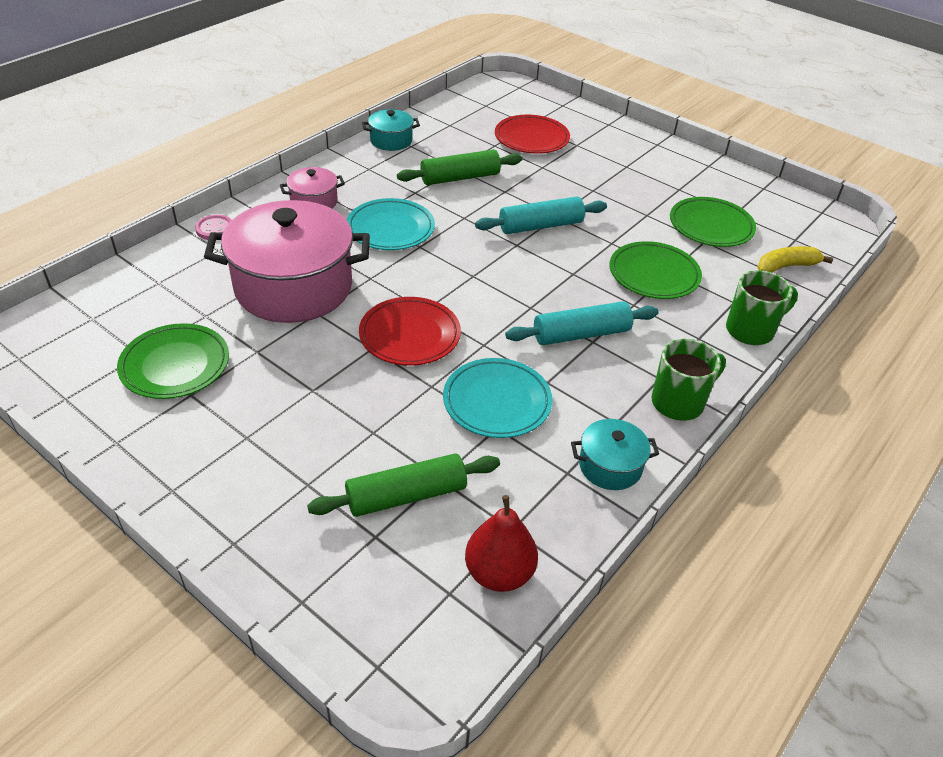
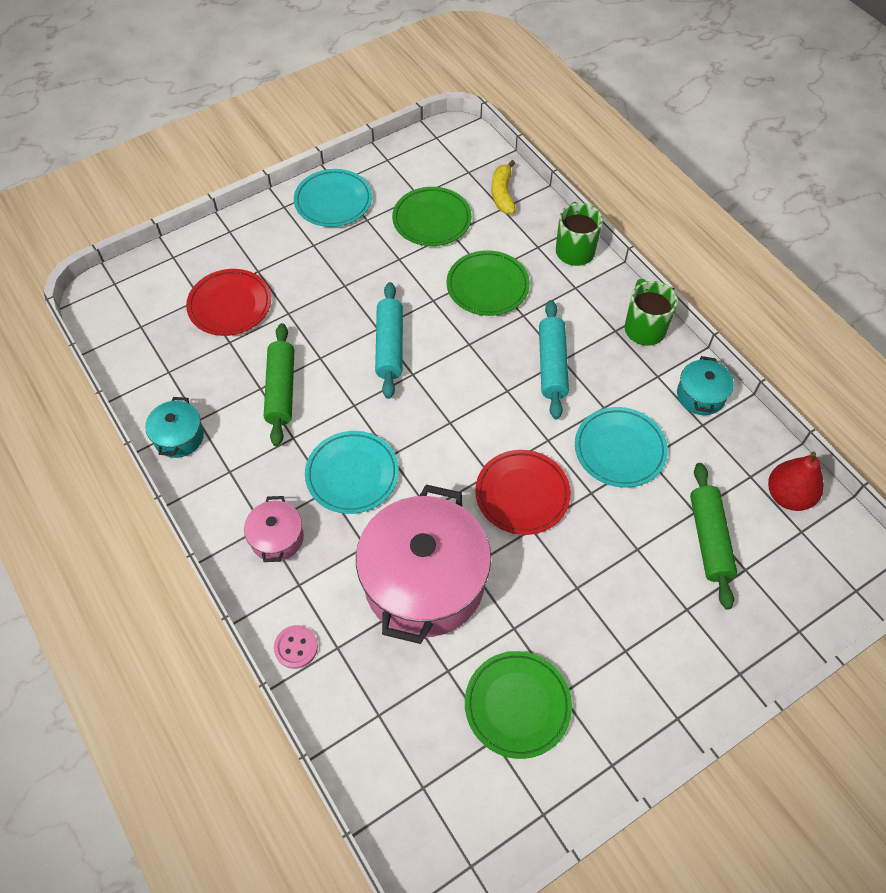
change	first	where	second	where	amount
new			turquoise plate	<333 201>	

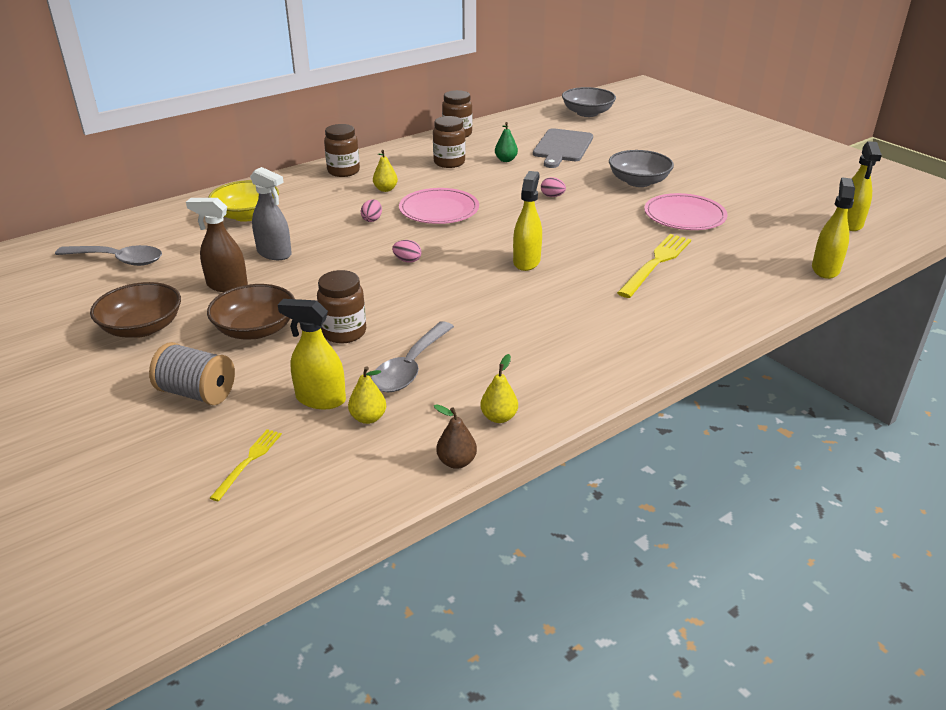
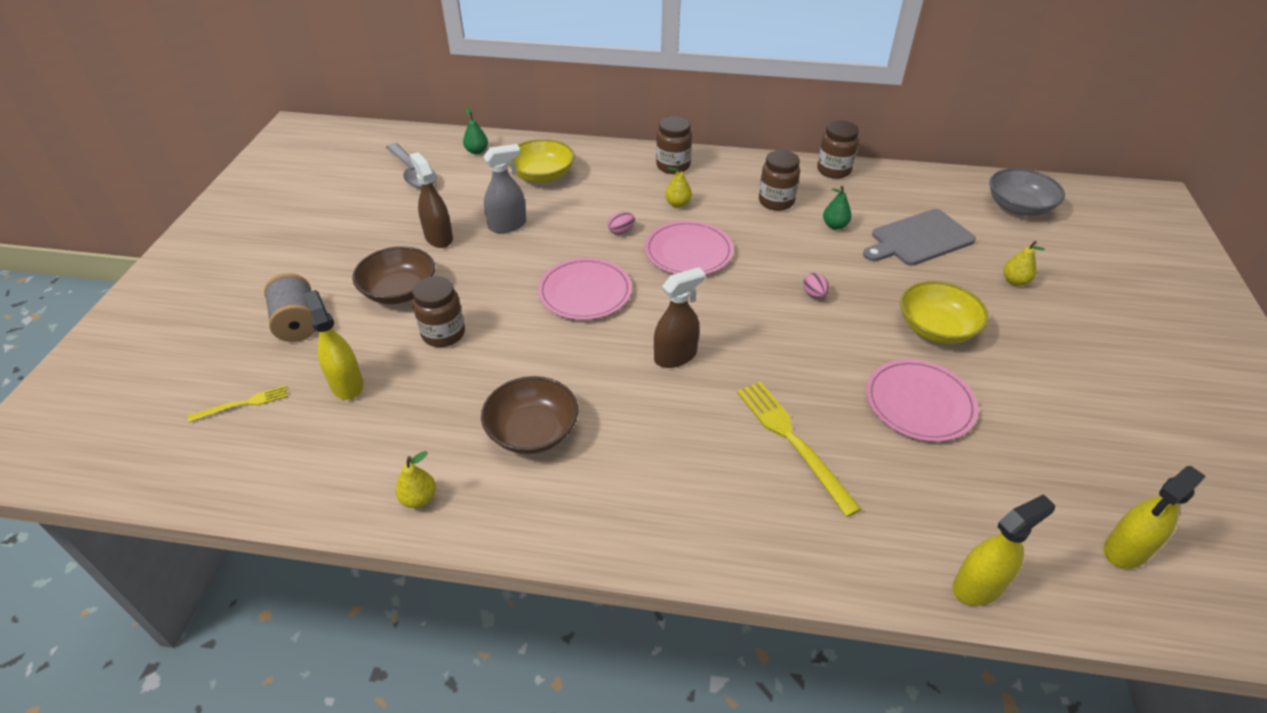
change	first	where	second	where	amount
gone	grey spoon	<410 367>			
gone	brown pear	<456 462>			
new			green pear	<477 151>	
shifted	brown bowl	<142 327>		<532 431>	
shifted	yellow pear	<368 418>		<1015 281>	
swapped	pink egg	<407 260>	pink plate	<585 292>	
repainted	yellow spray bottle	<526 261>	brown spray bottle	<675 356>	
repainted	grey bowl	<638 182>	yellow bowl	<936 328>	
rotated	grey spray bottle	<274 253>		<507 225>	105 degrees counterclockwise
rotated	yellow fork	<656 263>		<792 441>	105 degrees counterclockwise

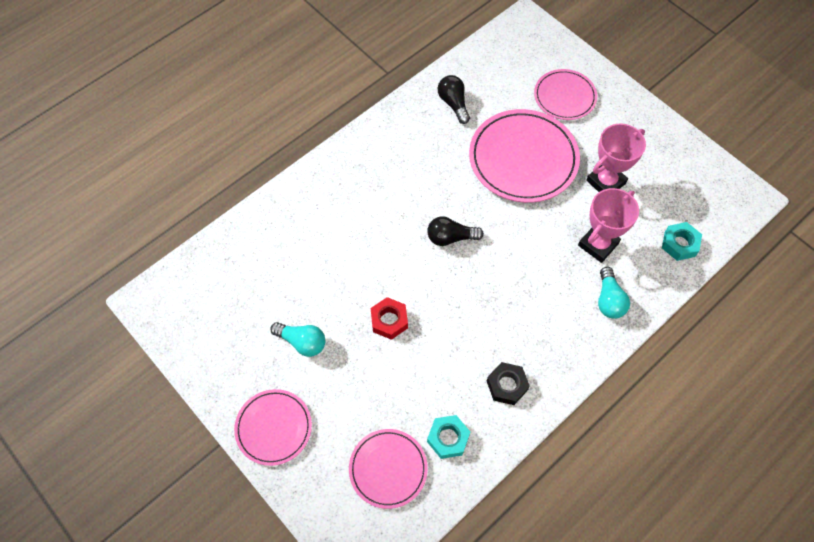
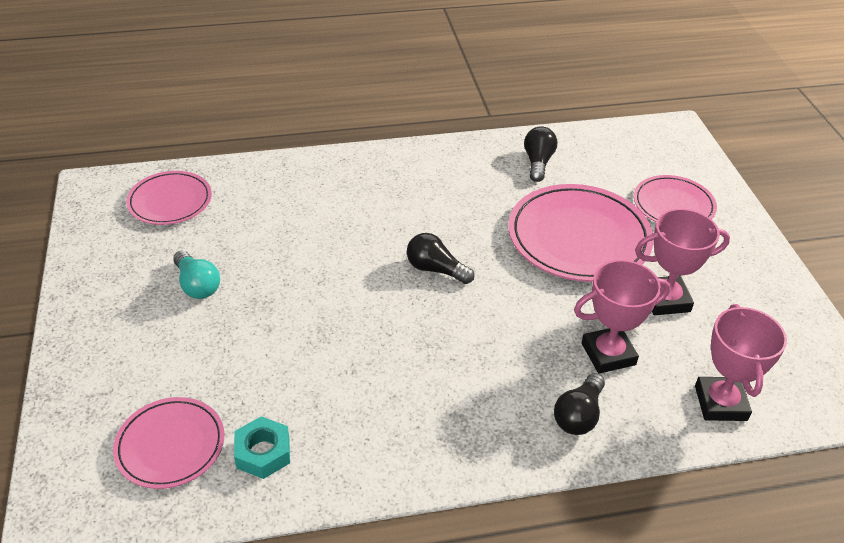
change	first	where	second	where	amount
gone	red nut	<389 320>			
gone	black nut	<507 385>			
shifted	pink plate	<274 428>		<170 201>	
swapped	turquoise nut	<679 244>	pink trophy	<720 403>	
repainted	turquoise light bulb	<609 300>	black light bulb	<578 415>	

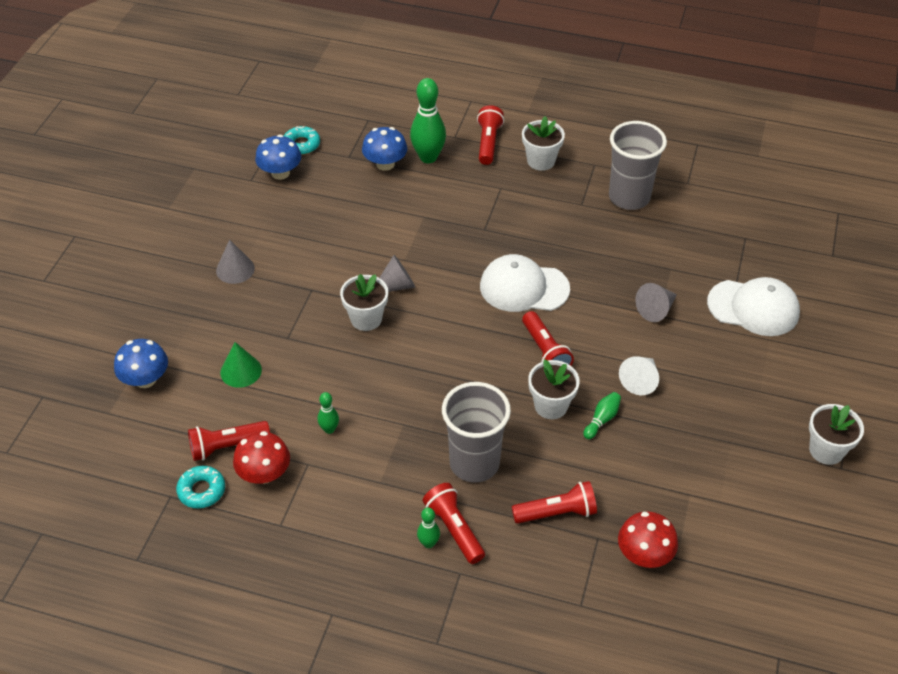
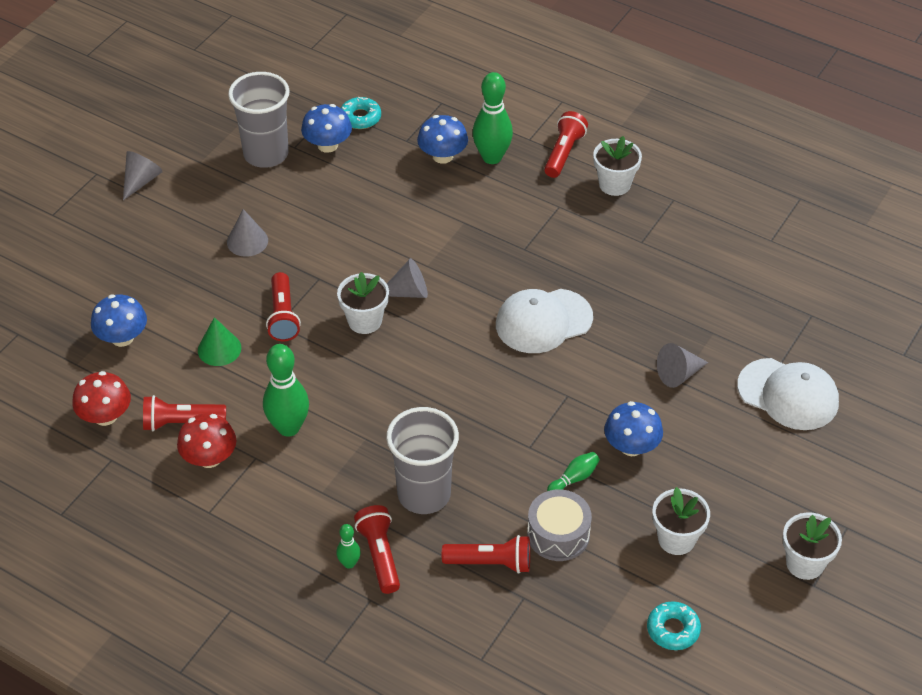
change	first	where	second	where	amount
new			grey cone	<141 181>	
new			grey drum	<558 534>	
shifted	turquoise donut	<201 490>		<673 629>	
shifted	red flashlight	<545 351>		<283 316>	
shifted	white flower pot	<551 406>		<676 539>	
shifted	grey cup	<629 197>		<266 154>	
shifted	red mushroom	<644 554>		<105 416>	
swapped	white cone	<640 380>	blue mushroom	<631 446>	
rotated	white cap	<524 287>		<543 321>	45 degrees counterclockwise
scaled	green bowling pin	<329 429>		<288 427>	x2.02

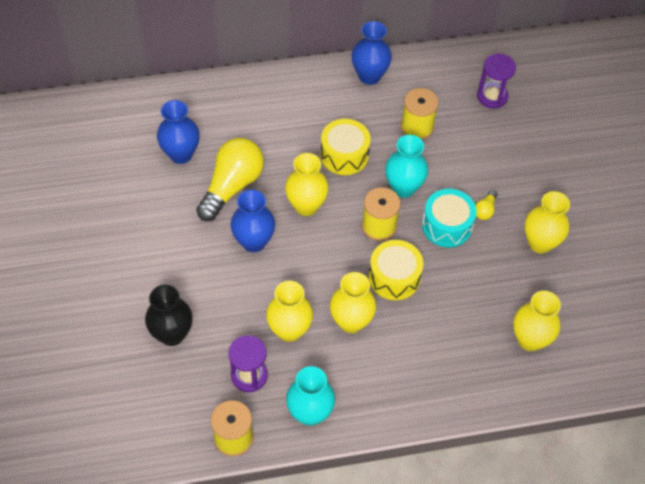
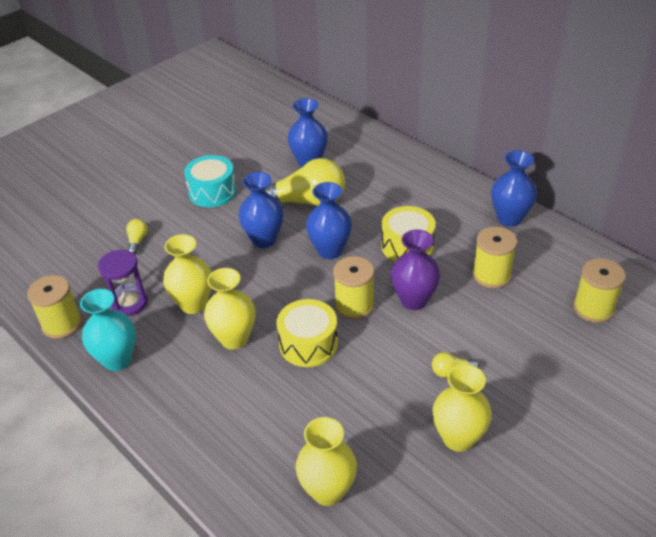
change	first	where	second	where	amount
shifted	turquoise drum	<447 225>		<212 192>	
swapped	black vase	<172 334>	yellow light bulb	<137 241>	
swapped	purple hourglass	<492 96>	yellow spool	<593 308>	
repainted	yellow vase	<306 206>	blue vase	<330 250>	
repainted	turquoise vase	<403 188>	purple vase	<414 300>	

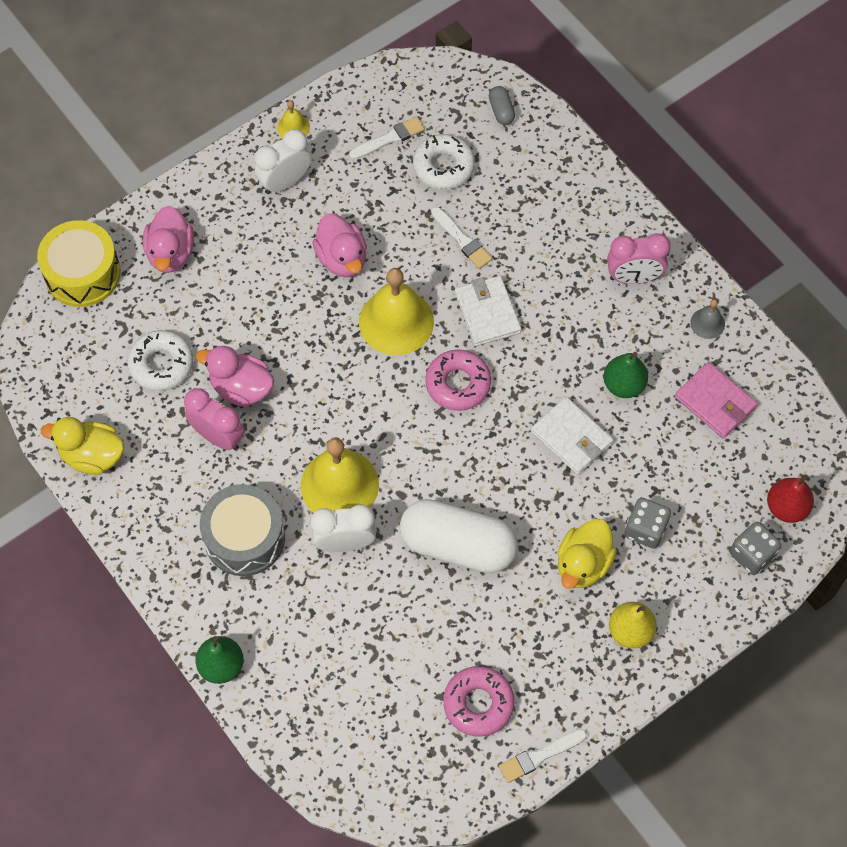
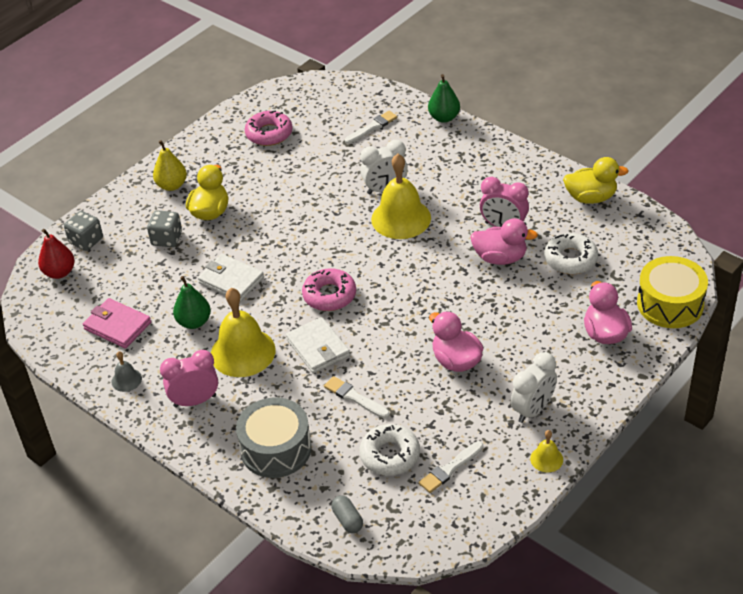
change	first	where	second	where	amount
gone	white capsule	<458 546>			
shifted	grey drum	<244 538>		<276 449>	
shifted	yellow bell	<396 321>		<243 352>	
shifted	white brush	<539 756>		<372 127>	

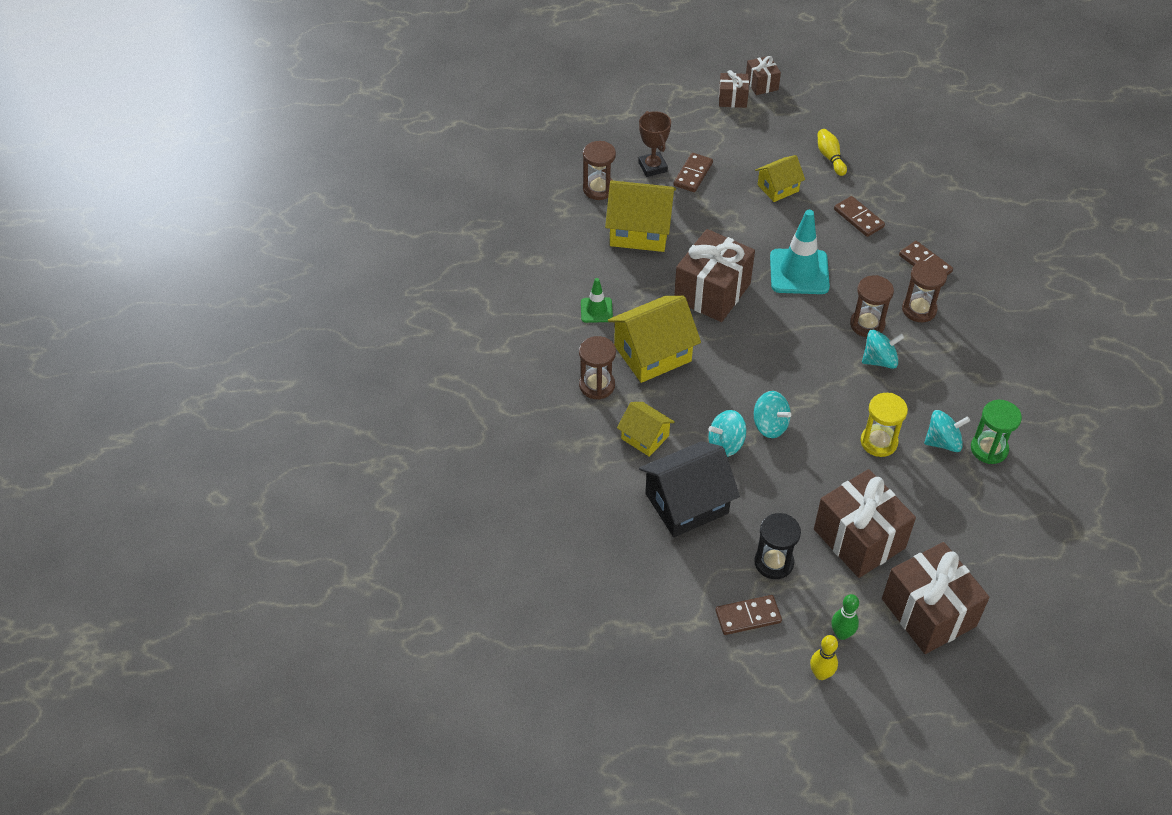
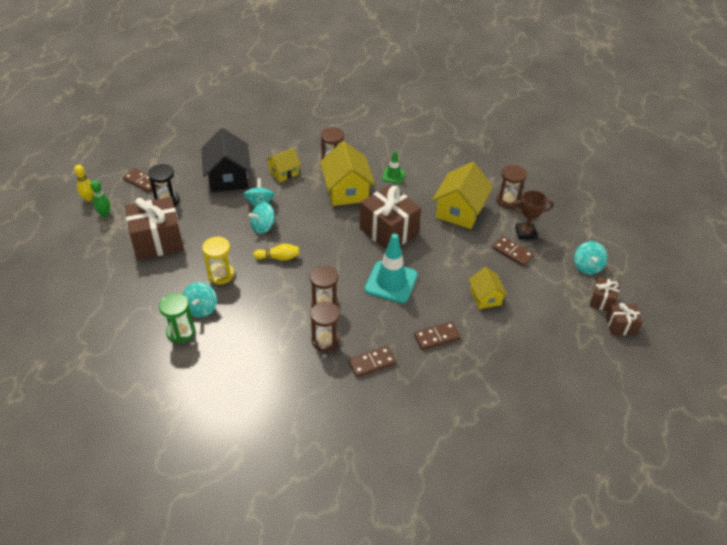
change	first	where	second	where	amount
gone	brown gift	<928 612>			
shifted	yellow bowling pin	<830 157>		<278 257>	
shifted	turquoise spinning top	<879 360>		<587 266>	
rotated	brown domino	<748 616>		<142 181>	60 degrees counterclockwise

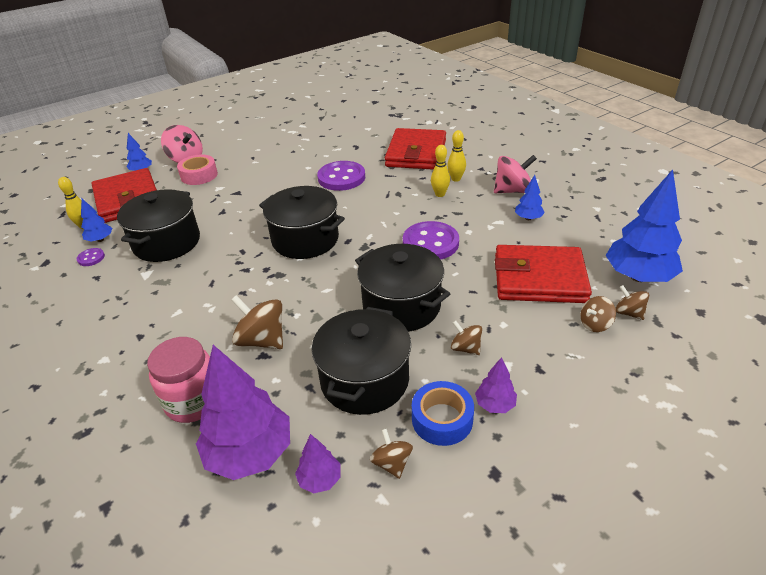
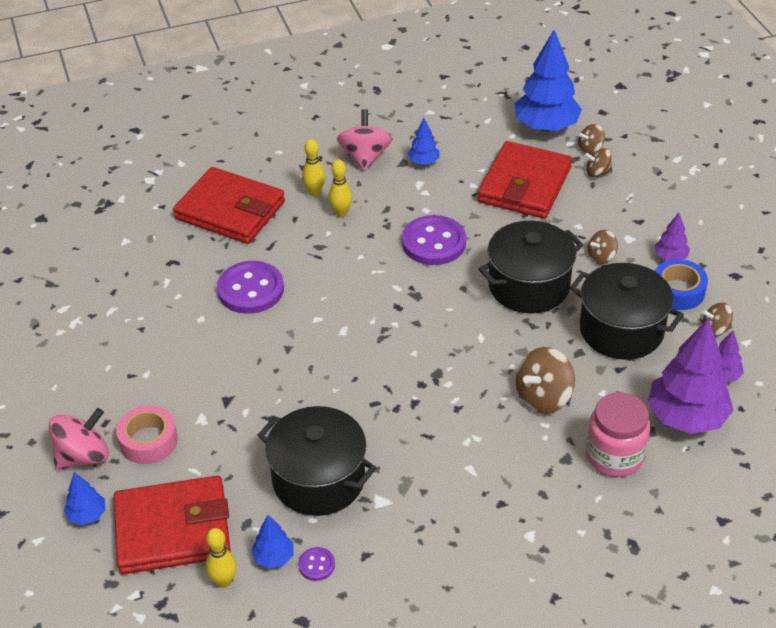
change	first	where	second	where	amount
gone	black pot	<305 239>			
rotated	brown spinning top	<595 324>		<597 173>	105 degrees clockwise

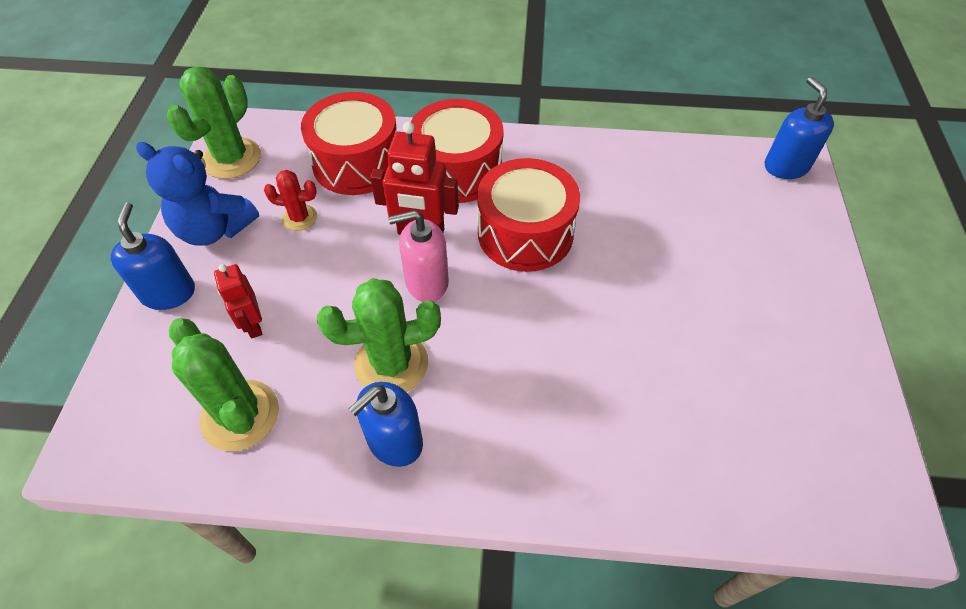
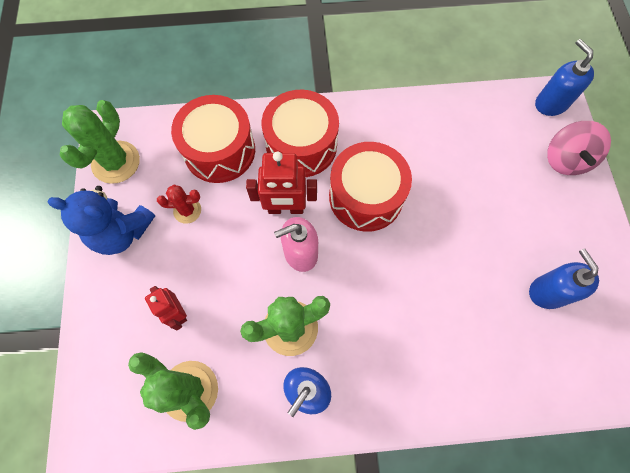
change	first	where	second	where	amount
new			pink spinning top	<565 159>	
shifted	blue soap dispenser	<168 293>		<547 292>	

